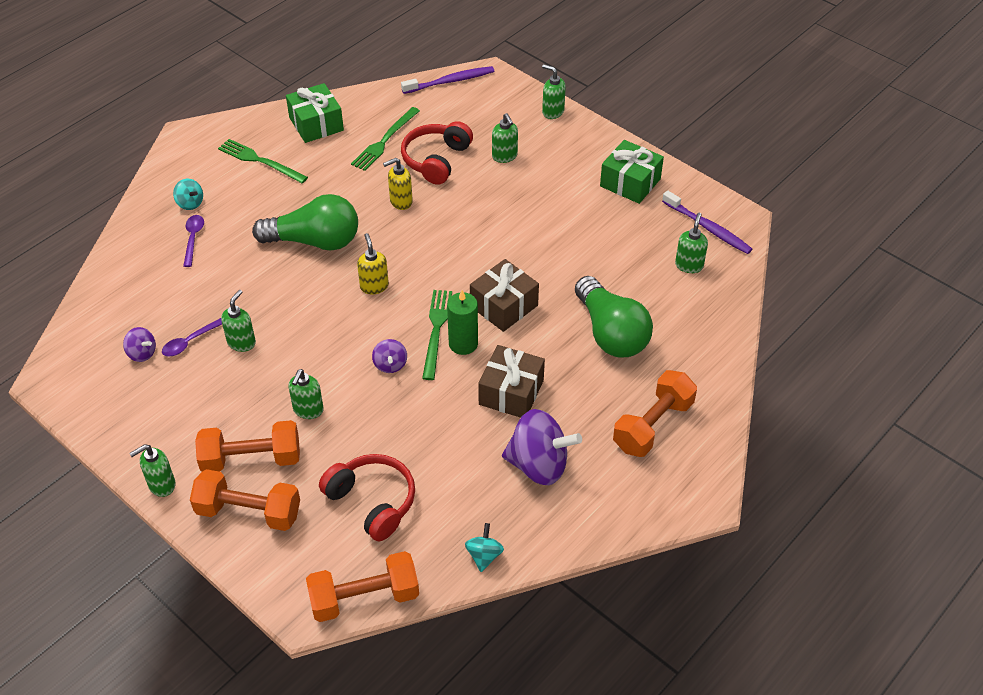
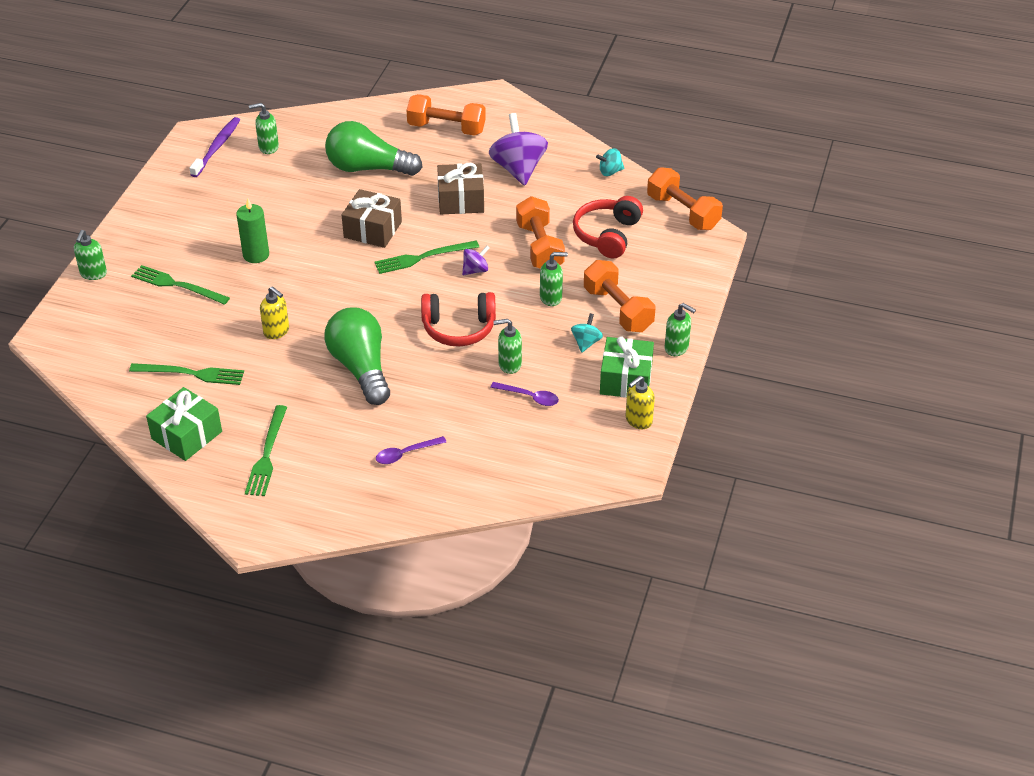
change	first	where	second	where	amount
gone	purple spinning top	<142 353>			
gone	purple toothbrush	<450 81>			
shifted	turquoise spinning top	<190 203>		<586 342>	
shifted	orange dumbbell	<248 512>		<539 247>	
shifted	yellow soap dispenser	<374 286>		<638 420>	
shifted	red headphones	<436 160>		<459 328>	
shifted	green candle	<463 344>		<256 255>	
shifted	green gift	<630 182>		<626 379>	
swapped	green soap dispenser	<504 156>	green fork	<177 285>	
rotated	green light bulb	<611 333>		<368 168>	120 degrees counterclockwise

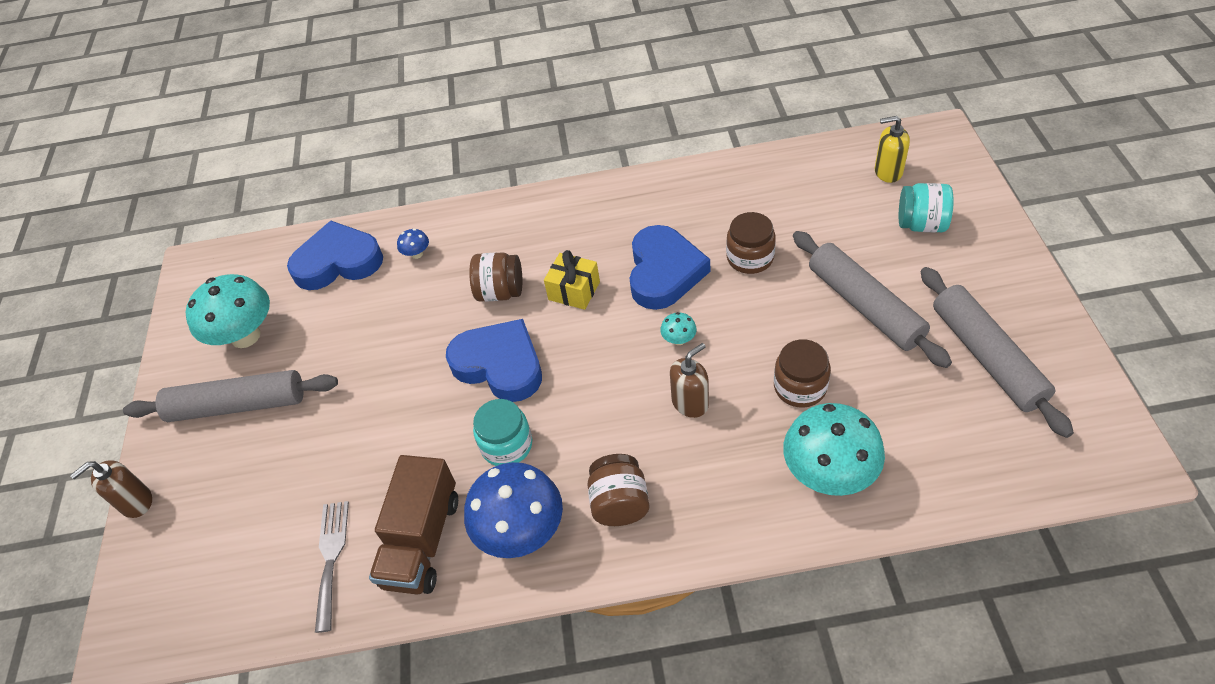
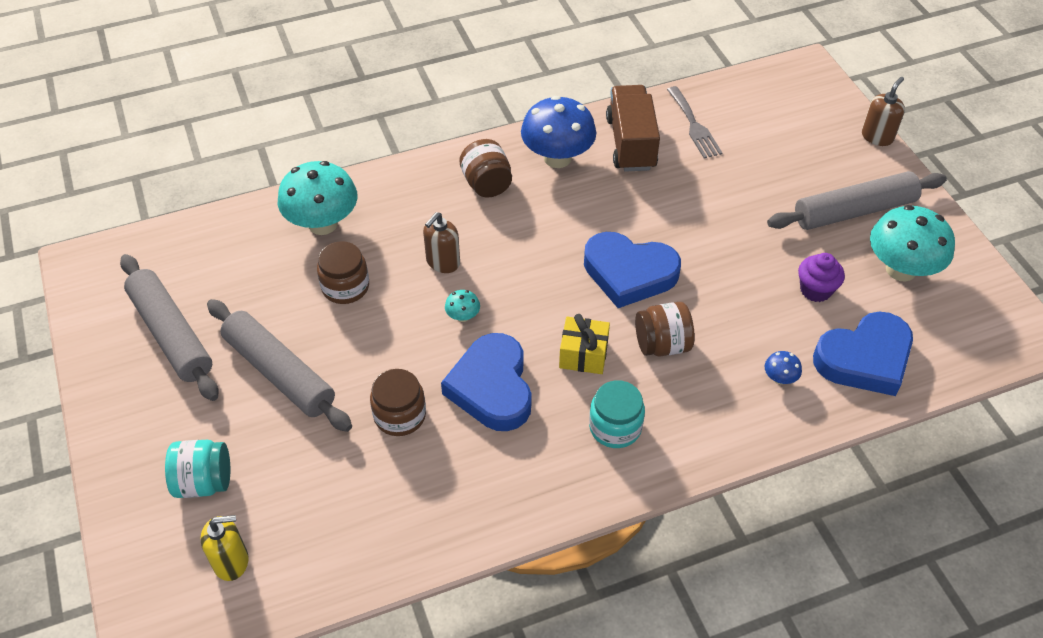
change	first	where	second	where	amount
new			purple cupcake	<815 290>	
shifted	turquoise jar	<507 445>		<615 427>	

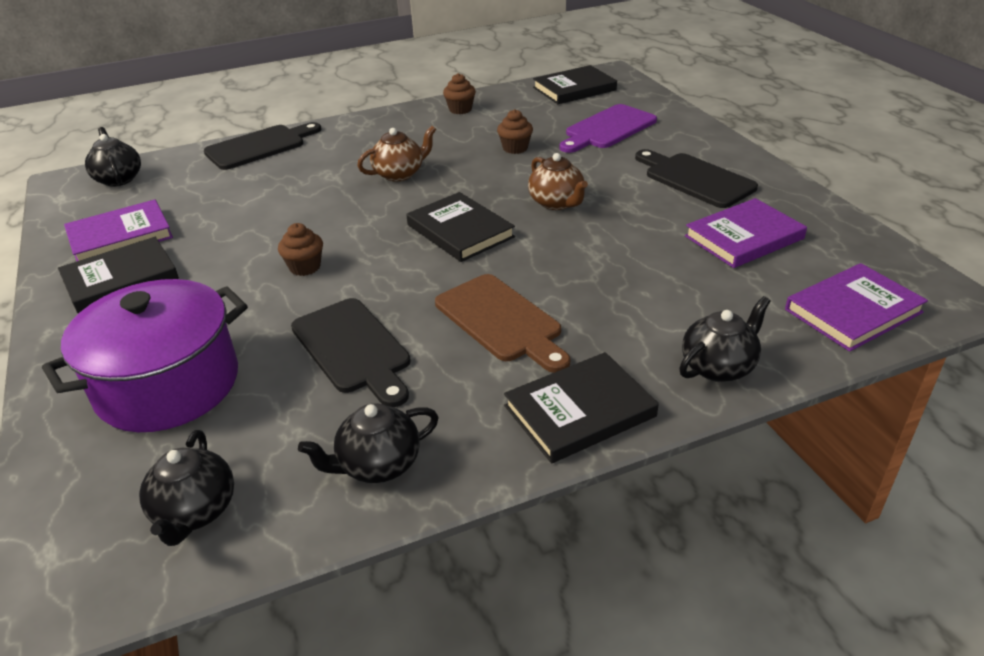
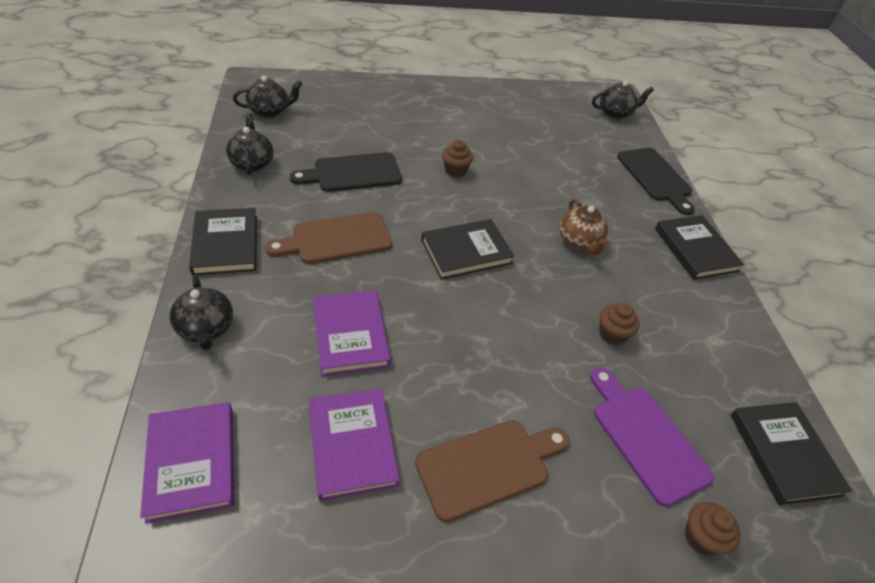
change	first	where	second	where	amount
gone	purple pot	<168 385>			
gone	brown teapot	<557 203>			
shifted	black book	<120 279>		<695 250>	
shifted	purple book	<120 236>		<350 334>	
shifted	brown cupcake	<460 109>		<701 537>	
repainted	black cutting board	<695 179>	brown cutting board	<488 466>	
rotated	black teapot	<195 512>		<270 111>	150 degrees clockwise

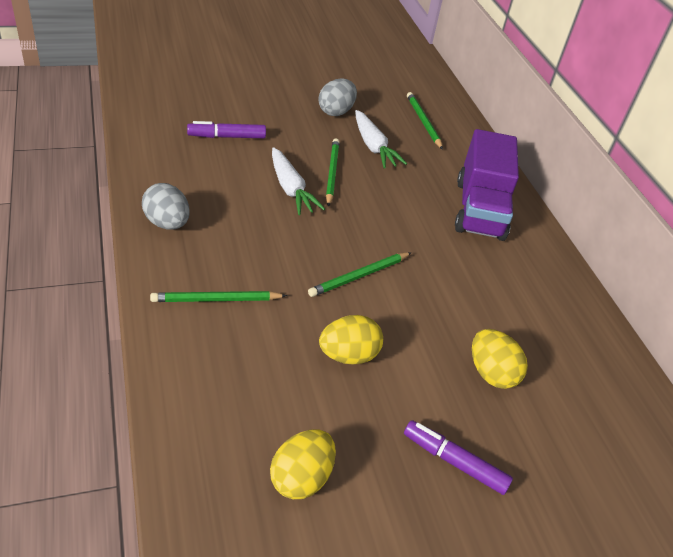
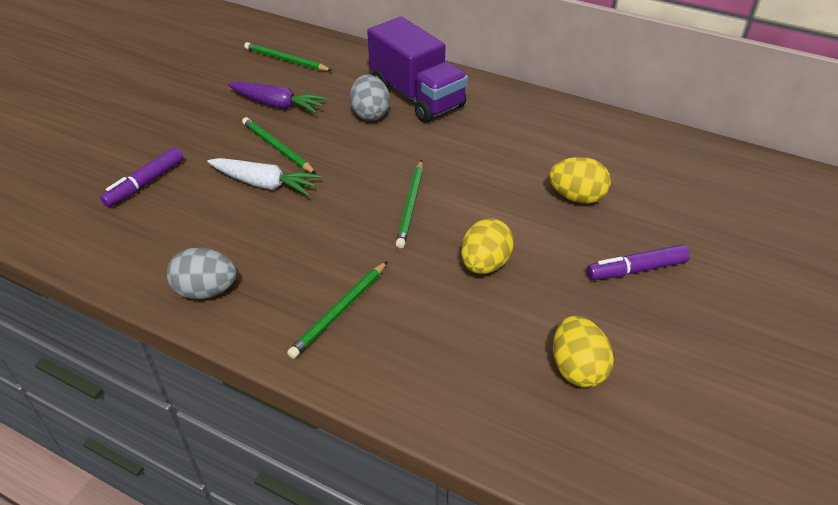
change	first	where	second	where	amount
shifted	grey egg	<336 111>		<370 114>	
repainted	white carrot	<373 147>	purple carrot	<278 105>	

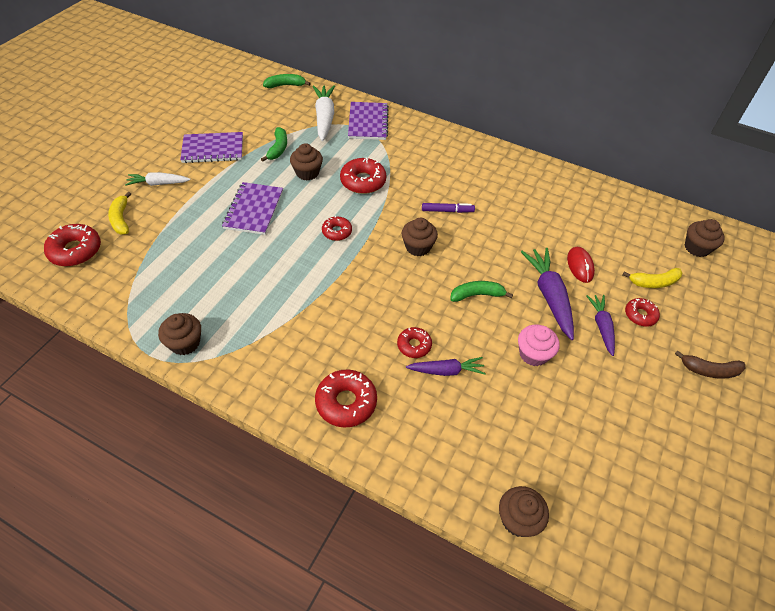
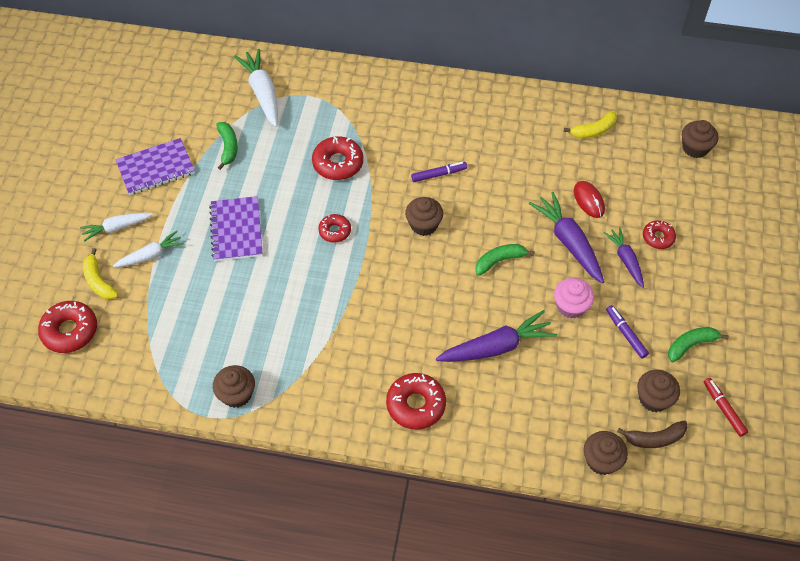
change	first	where	second	where	amount
gone	purple notebook	<368 122>			
gone	red donut	<414 345>			
new			white carrot	<151 255>	
new			purple marker	<625 334>	
new			red marker	<723 409>	
shifted	green banana	<285 85>		<691 345>	
shifted	brown cupcake	<307 173>		<653 398>	
shifted	yellow banana	<653 282>		<593 130>	
shifted	brown banana	<709 370>		<654 438>	
scaled	purple carrot	<446 371>		<496 347>	x1.61

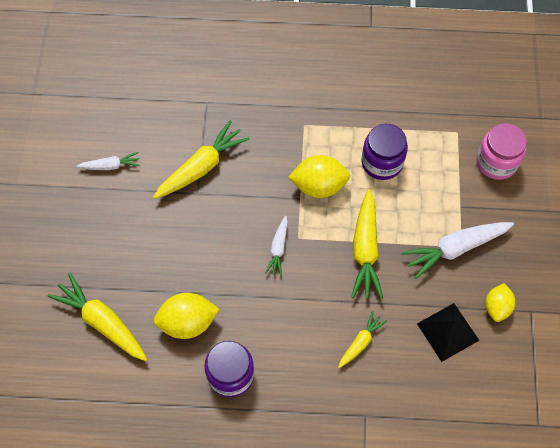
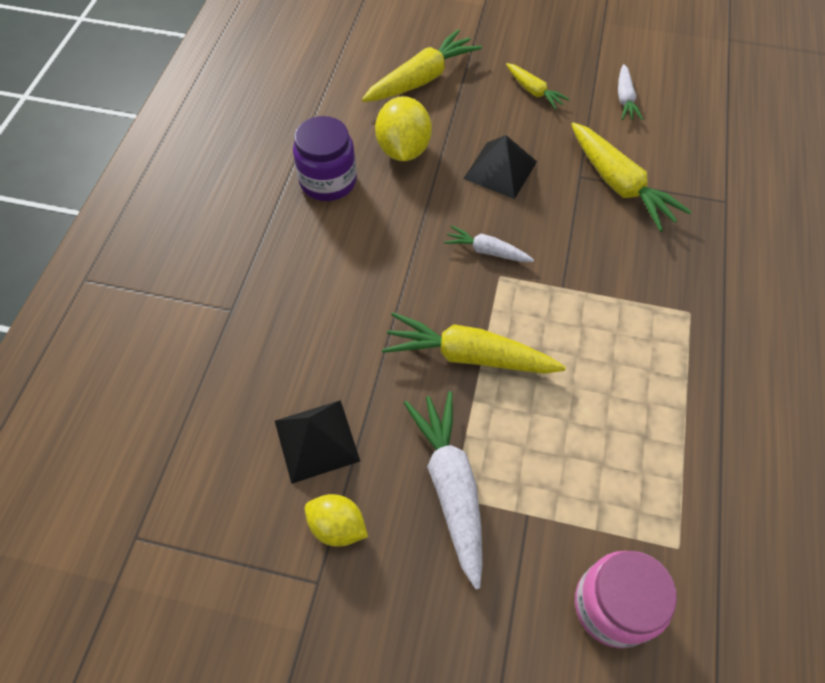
change	first	where	second	where	amount
gone	yellow lemon	<319 186>			
gone	purple jar	<382 162>			
new			black pyramid	<500 170>	
shifted	yellow carrot	<360 342>		<534 91>	

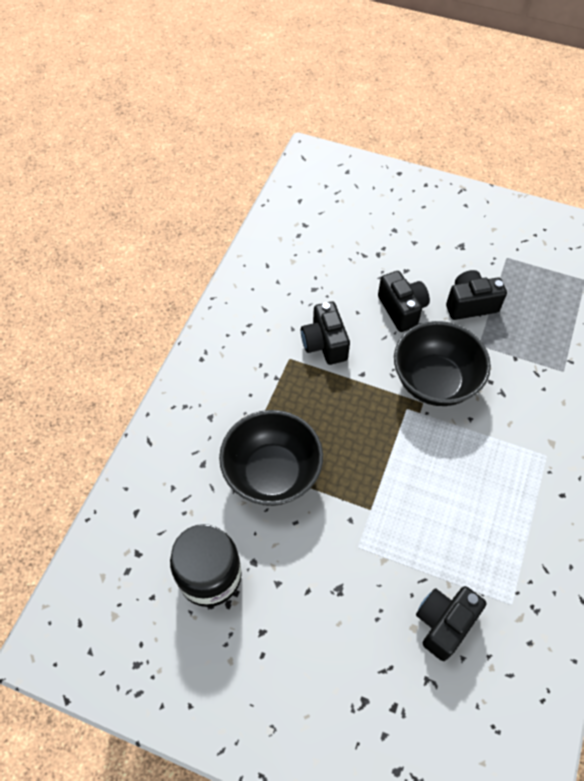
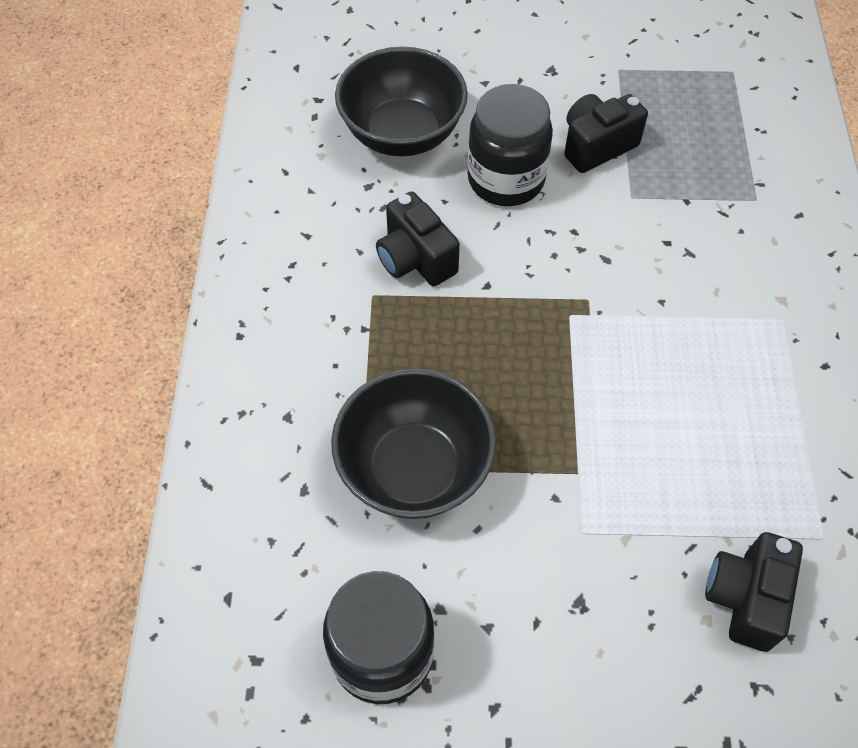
change	first	where	second	where	amount
shifted	black bowl	<434 381>		<402 134>	
swapped	black camera	<402 309>	black jar	<506 179>	

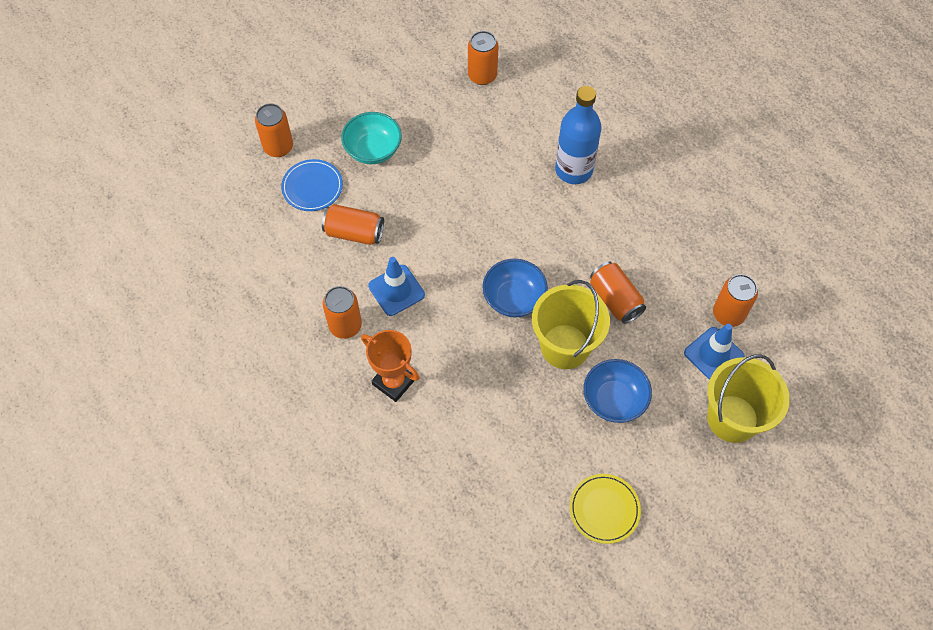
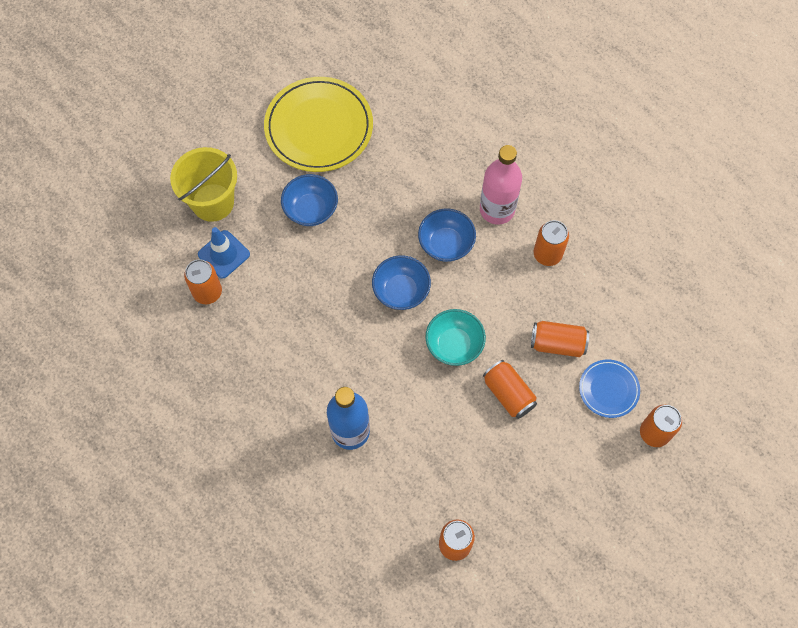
change	first	where	second	where	amount
gone	blue traffic cone	<396 290>			
gone	yellow bucket	<565 346>			
new			blue bowl	<446 244>	
shifted	turquoise bowl	<373 150>		<454 344>	
shifted	orange can	<615 299>		<508 394>	
swapped	orange trophy	<393 382>	pink bottle	<497 209>	
scaled	yellow plate	<604 509>		<319 127>	x1.97

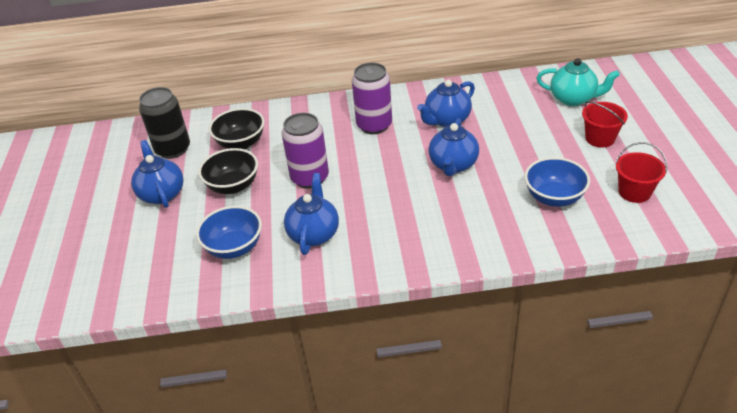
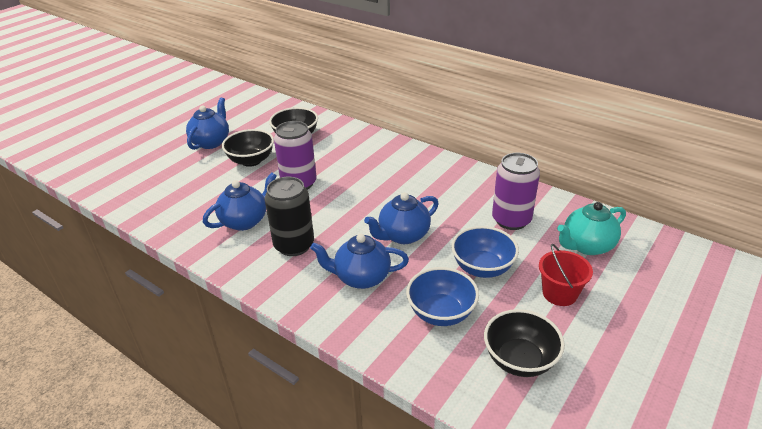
change	first	where	second	where	amount
shifted	black can	<173 149>		<294 245>	
shifted	blue bowl	<234 247>		<482 268>	
shifted	purple can	<374 125>		<511 220>	
shifted	blue teapot	<447 120>		<361 277>	
swapped	red bucket	<634 192>	black bowl	<519 360>	
rotated	turquoise teapot	<573 99>		<587 246>	90 degrees clockwise

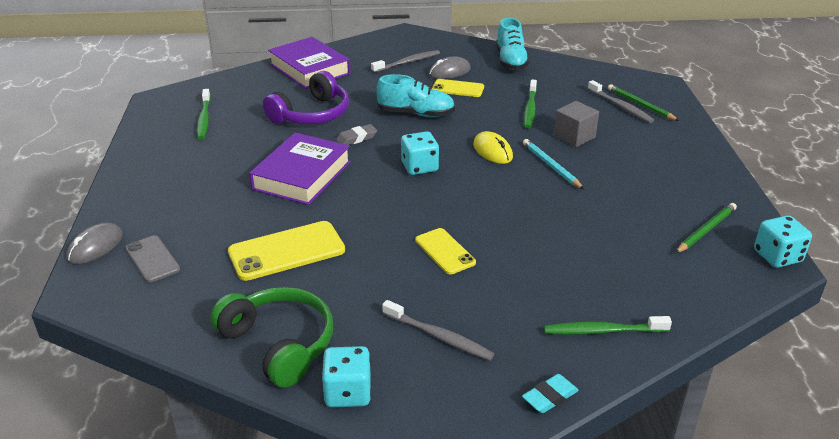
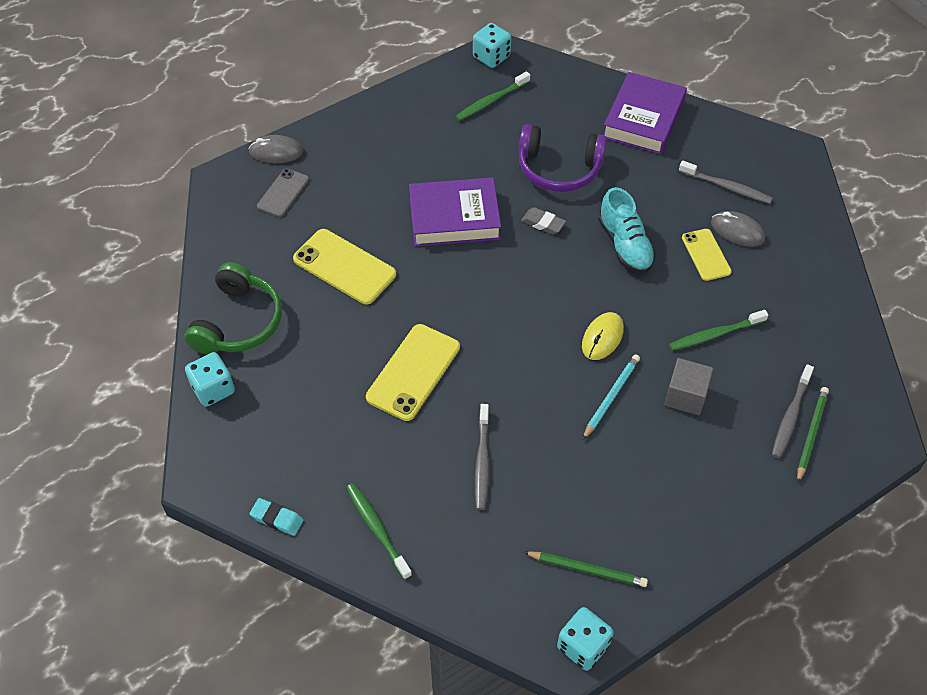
change	first	where	second	where	amount
gone	turquoise shoe	<511 61>			
shifted	grey toothbrush	<439 336>		<482 461>	
shifted	turquoise dice	<419 167>		<491 57>	
scaled	yellow phone	<445 251>		<413 372>	x1.62

